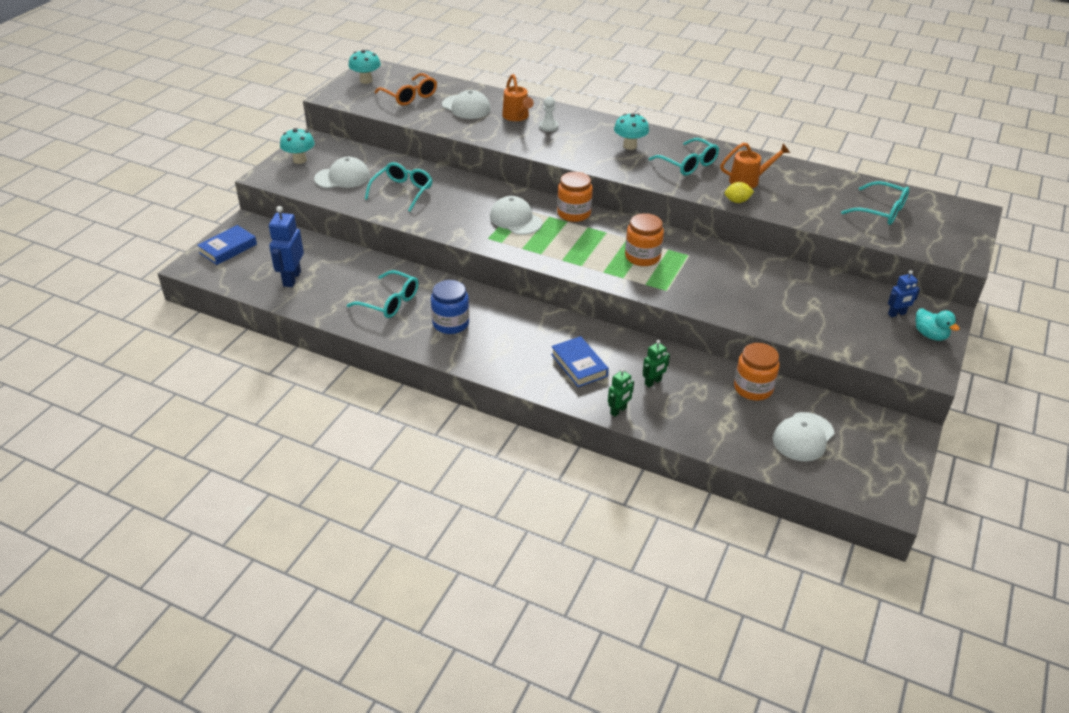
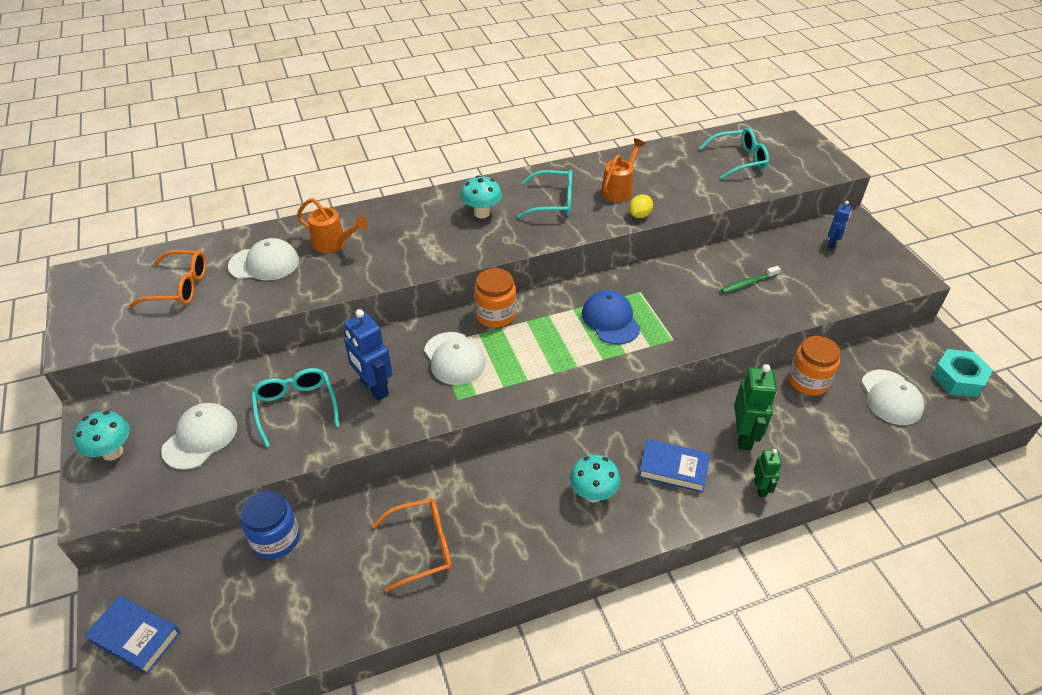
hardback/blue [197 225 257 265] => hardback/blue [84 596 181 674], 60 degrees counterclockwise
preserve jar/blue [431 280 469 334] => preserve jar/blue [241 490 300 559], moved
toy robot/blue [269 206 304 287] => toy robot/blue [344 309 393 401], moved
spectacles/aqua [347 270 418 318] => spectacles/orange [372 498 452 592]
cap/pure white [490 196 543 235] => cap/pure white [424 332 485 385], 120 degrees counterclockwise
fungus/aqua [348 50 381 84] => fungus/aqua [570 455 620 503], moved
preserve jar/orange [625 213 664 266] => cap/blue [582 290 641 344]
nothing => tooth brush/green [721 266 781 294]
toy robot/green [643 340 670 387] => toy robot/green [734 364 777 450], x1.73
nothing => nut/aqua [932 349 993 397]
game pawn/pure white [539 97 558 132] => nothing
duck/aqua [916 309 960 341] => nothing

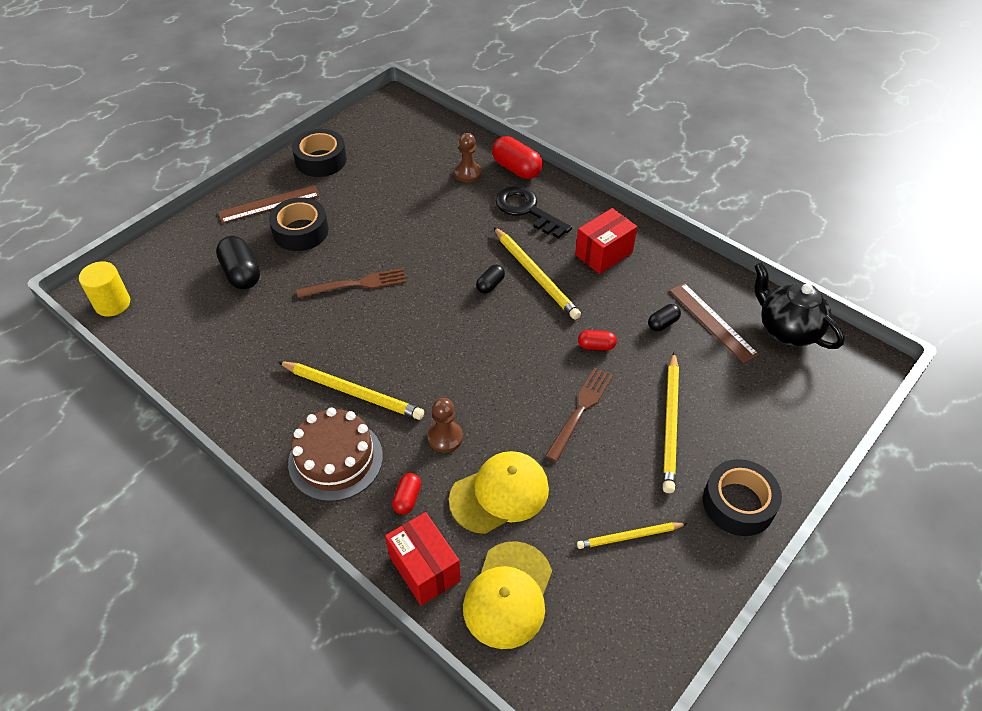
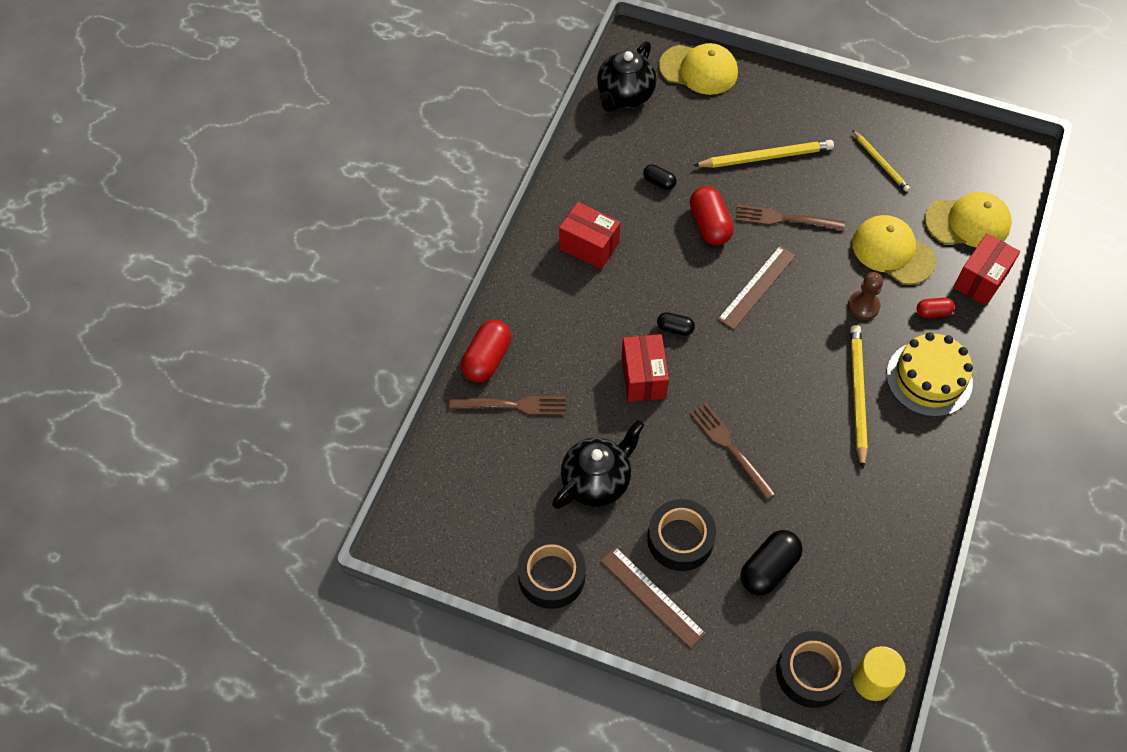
game pawn/brown [455 133 482 183] => fork/brown [449 396 566 415]
nothing => tea pot/black [552 420 644 509]
nothing => parcel/red [621 334 669 402]
nothing => cap/yellow [659 43 738 95]
pill shape/red [578 330 617 350] => pill shape/red [690 186 734 245], x1.81
ruler/brown [669 283 759 363] => ruler/brown [718 246 796 330], moved
tape/black [703 459 782 536] => tape/black [776 631 851 708], moved
layer cake/brown [288 408 383 502] => layer cake/yellow [886 332 973 417]
wooden pencil/yellow [494 227 581 320] => nothing
latchkey/black [496 186 572 239] => nothing

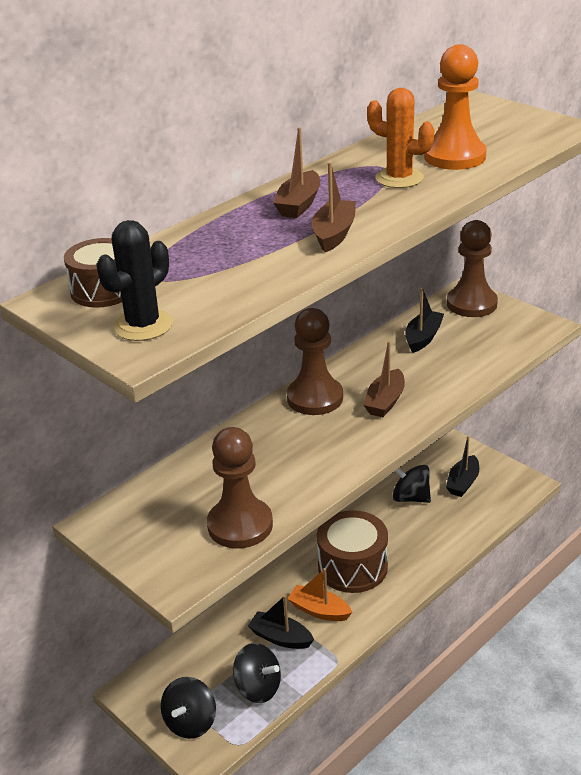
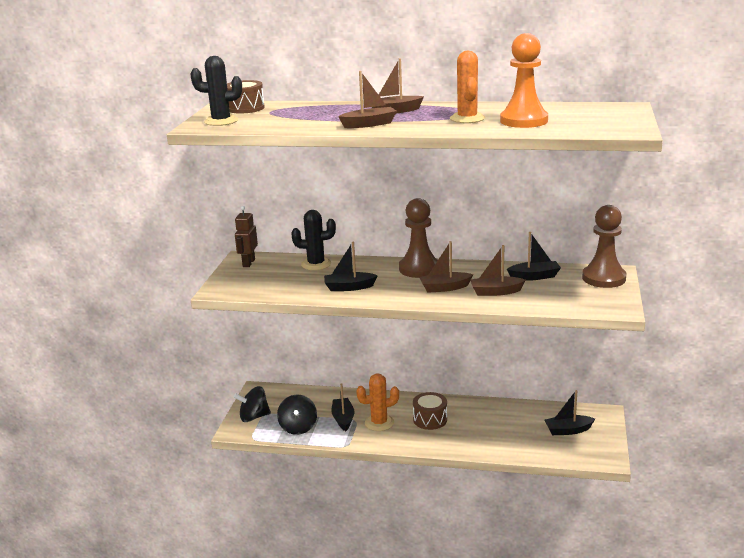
nothing => toy robot/brown [235 206 258 267]
nothing => cactus/black [291 210 336 270]
nothing => toy boat/black [324 242 378 291]
toy boat/orange [287 568 352 621] => cactus/orange [356 374 399 431]
drum/brown [317 510 388 593] => drum/brown [413 392 447 430], x0.64
nothing => toy boat/brown [470 245 526 296]
game pawn/brown [207 427 273 549] => nothing
toy top/black [393 465 431 503] => nothing

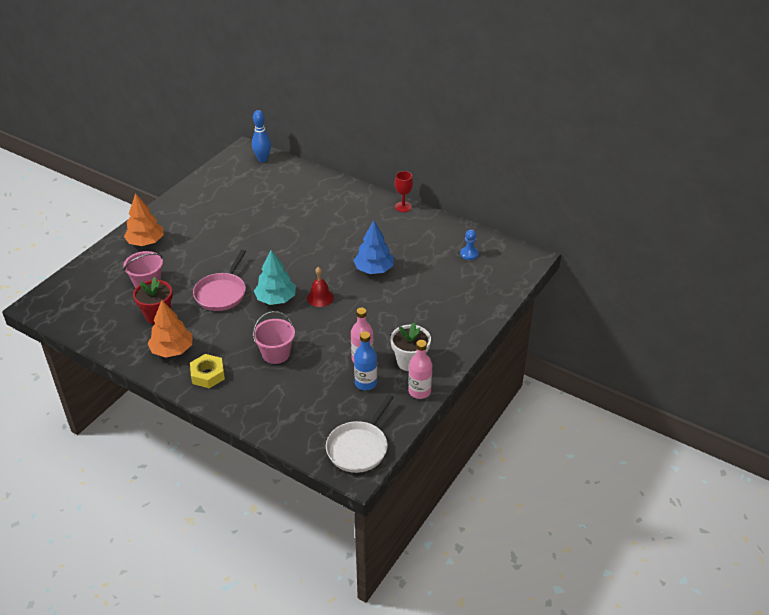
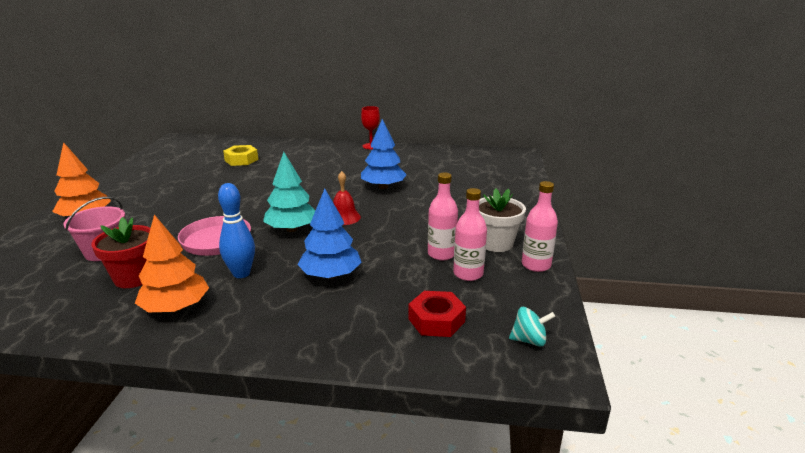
skittle/blue [252 110 271 162] => skittle/blue [218 183 255 278], moved
nut/yellow [190 354 225 388] => nut/yellow [223 145 258 166], moved
bucket/rosy [253 311 295 364] => fir tree/blue [298 188 362 279]
nothing => nut/red [408 291 466 337]
drink bottle/blue [354 331 377 390] => drink bottle/rosy [453 188 487 281]
pan/pure white [326 394 394 473] => toy top/aqua [509 307 555 346]
game pawn/blue [460 229 479 260] => nothing

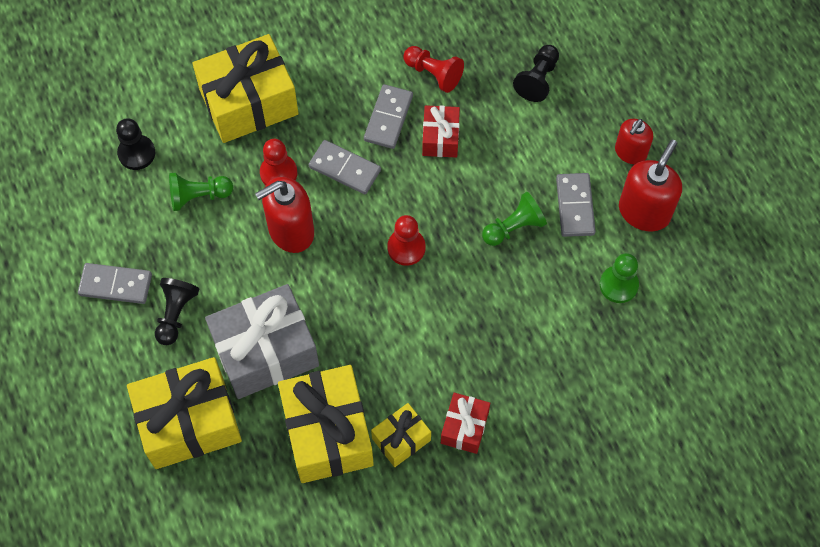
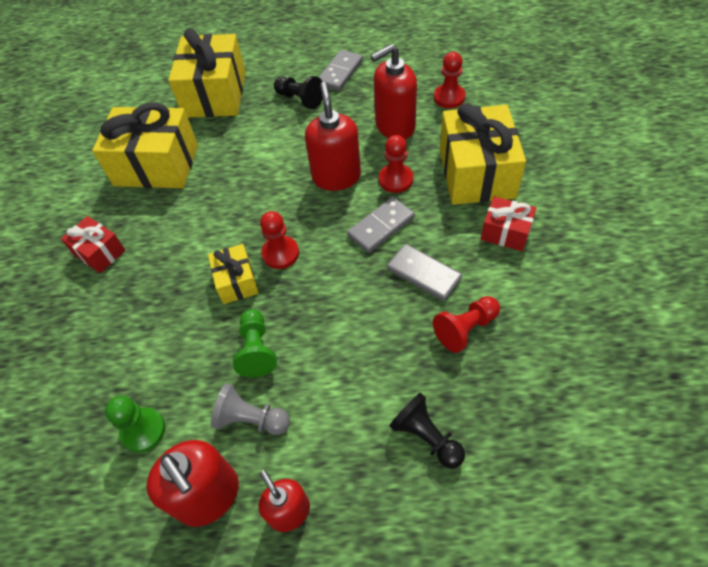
gift/yellow [371 403 431 467] => gift/yellow [208 244 258 304], moved
domino piece/ash-grey [556 173 596 237] => game pawn/ash-grey [211 383 290 435]
game pawn/green [169 173 233 211] => pump bottle/red [371 44 417 139]
game pawn/black [116 118 155 170] => game pawn/red [434 52 466 108]
gift/red [422 105 460 158] => gift/red [481 196 536 251], moved
gift/ash-grey [205 284 319 399] => nothing

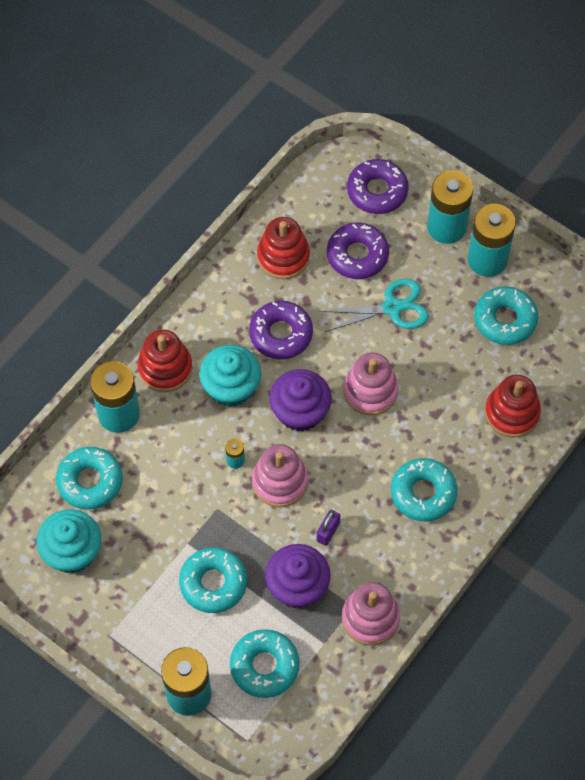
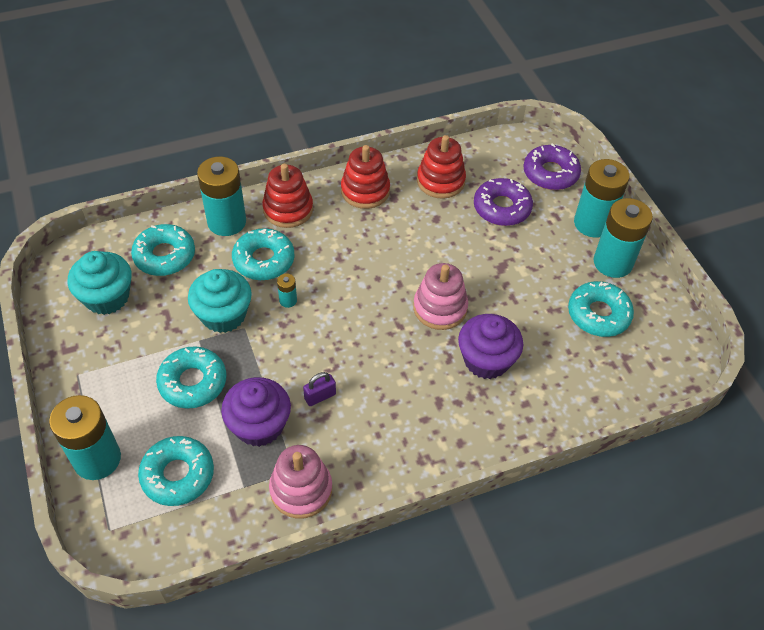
muffin/aqua [199 345 261 407] => muffin/aqua [188 269 252 333], moved
glazed donut/aqua [391 458 458 521] => glazed donut/aqua [232 228 294 280], moved
stacking toy/red [485 375 541 437] => stacking toy/red [341 145 390 209], moved
muffin/purple [269 369 332 432] => muffin/purple [458 314 523 379], moved
glazed donut/purple [249 301 313 359] => nothing
stacking toy/rosy [252 444 308 507] => nothing
scissors/aqua [319 278 429 332] => nothing

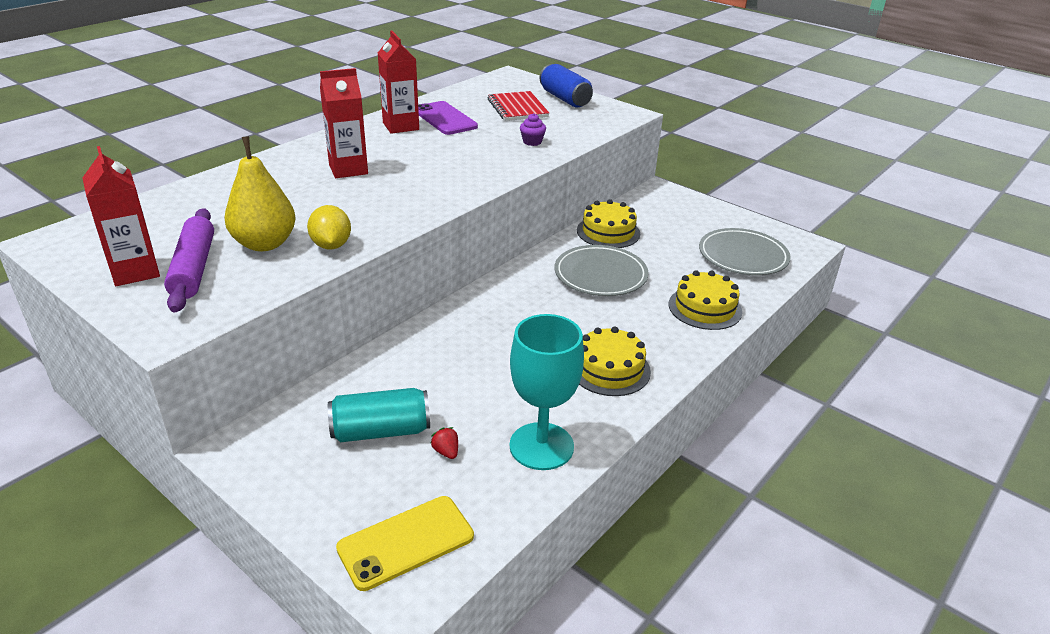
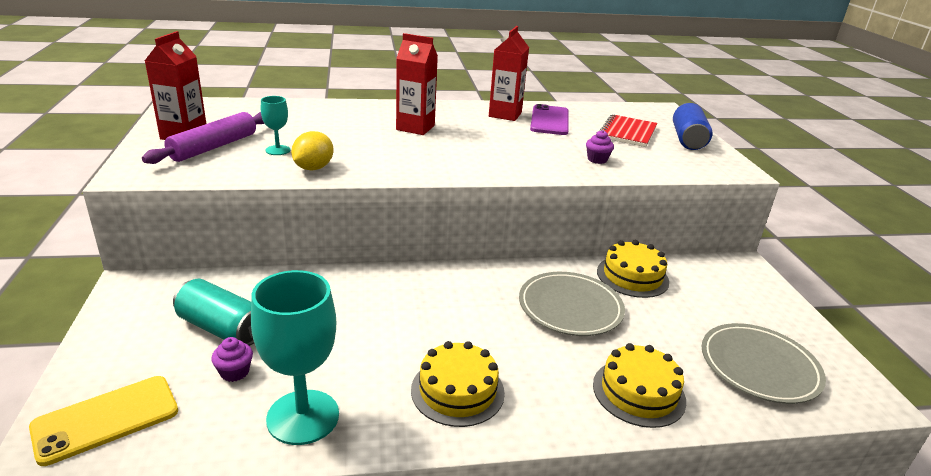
smartphone/yellow [336 496 474 591] => smartphone/yellow [29 376 178 466], 45 degrees counterclockwise
strawberry/red [430 427 458 459] => muffin/purple [211 337 253 382]
pear/yellow [224 136 296 251] => goblet/aqua [261 96 290 155]

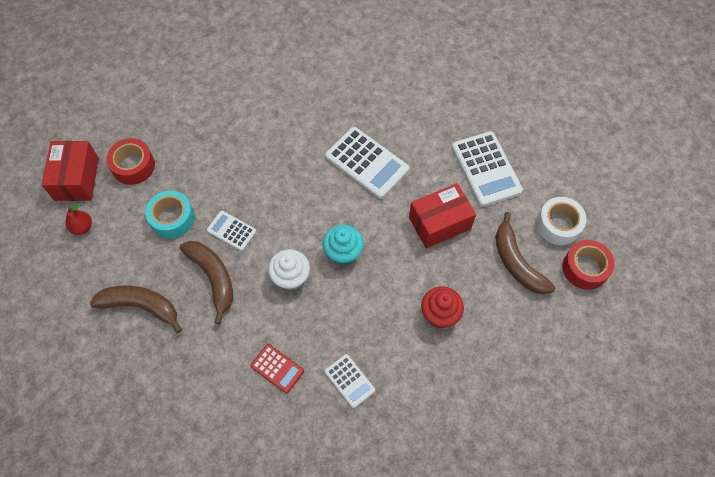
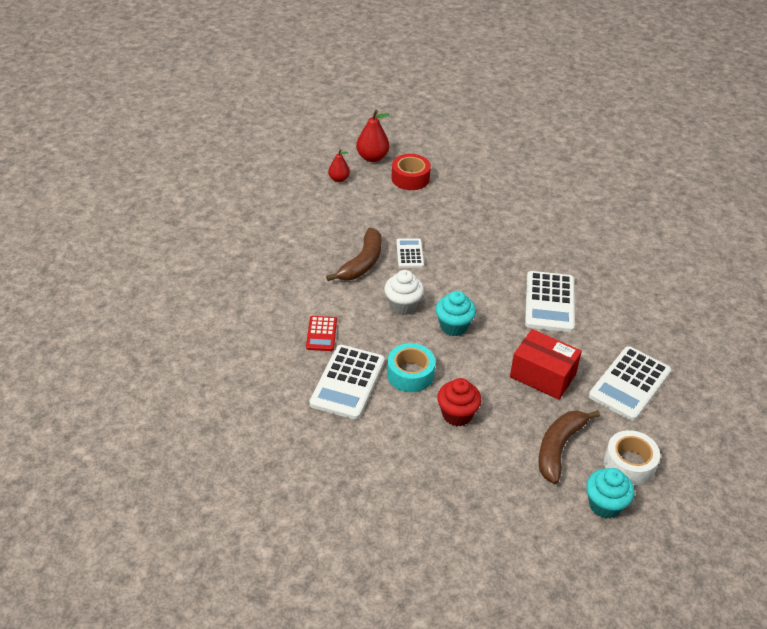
pocket calculator/pure white [325 354 375 408] => pocket calculator/pure white [310 345 385 420], x1.81
parcel/red [41 141 99 201] => pear/red [356 110 390 162]
tape/aqua [145 190 195 239] => tape/aqua [387 343 436 392], moved
tape/red [562 240 615 290] => muffin/aqua [586 468 634 518]
banana fruit/brown [90 285 182 333] => nothing

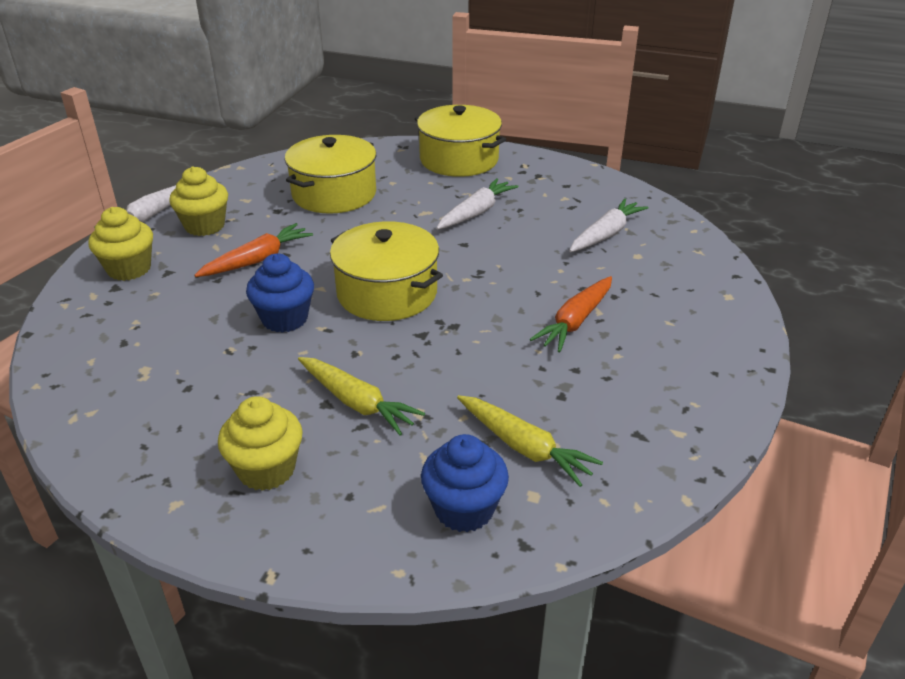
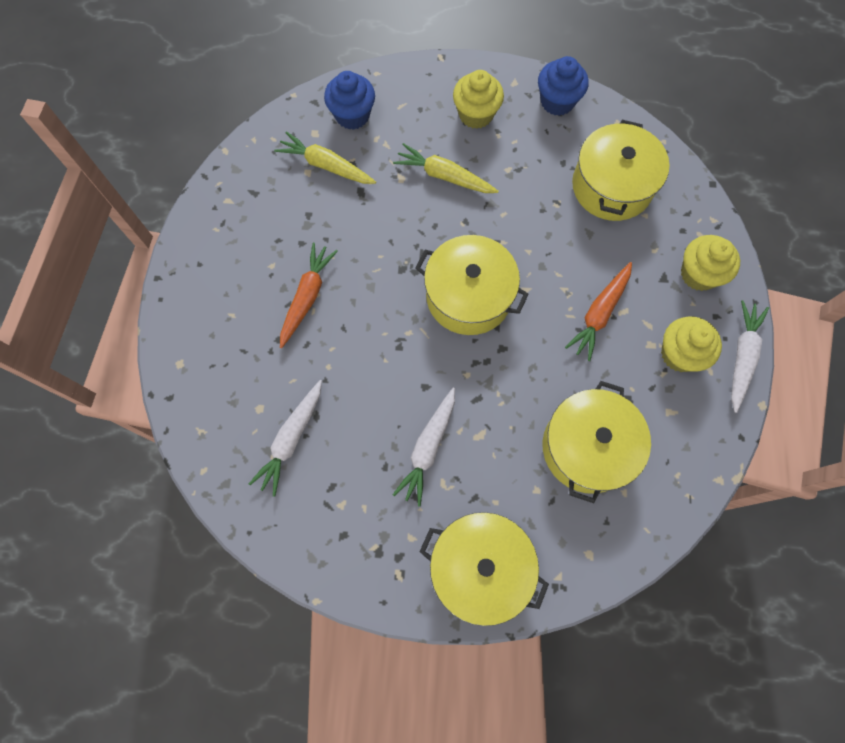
muffin/blue [246 253 314 333] => muffin/blue [538 56 589 116], moved
nothing => stockpot/yellow [572 120 669 221]

